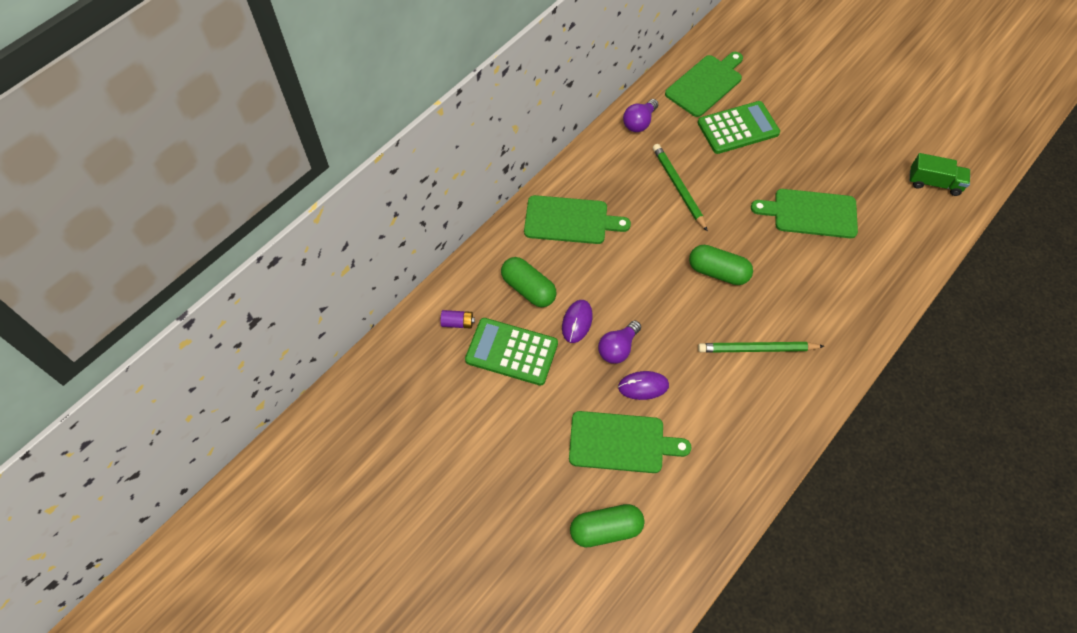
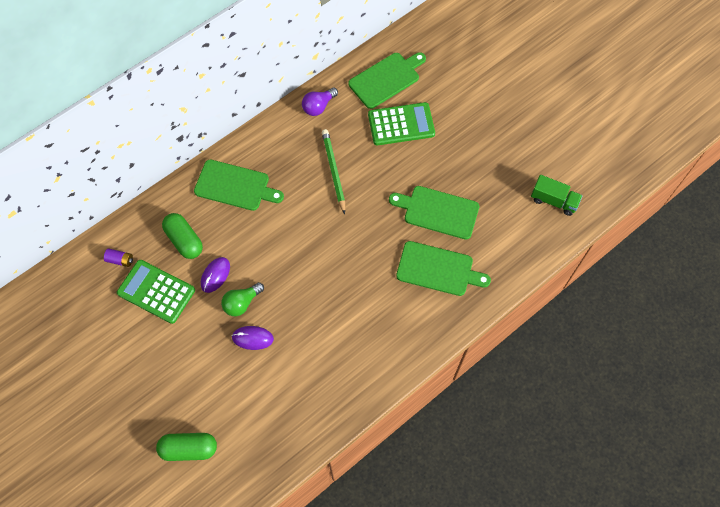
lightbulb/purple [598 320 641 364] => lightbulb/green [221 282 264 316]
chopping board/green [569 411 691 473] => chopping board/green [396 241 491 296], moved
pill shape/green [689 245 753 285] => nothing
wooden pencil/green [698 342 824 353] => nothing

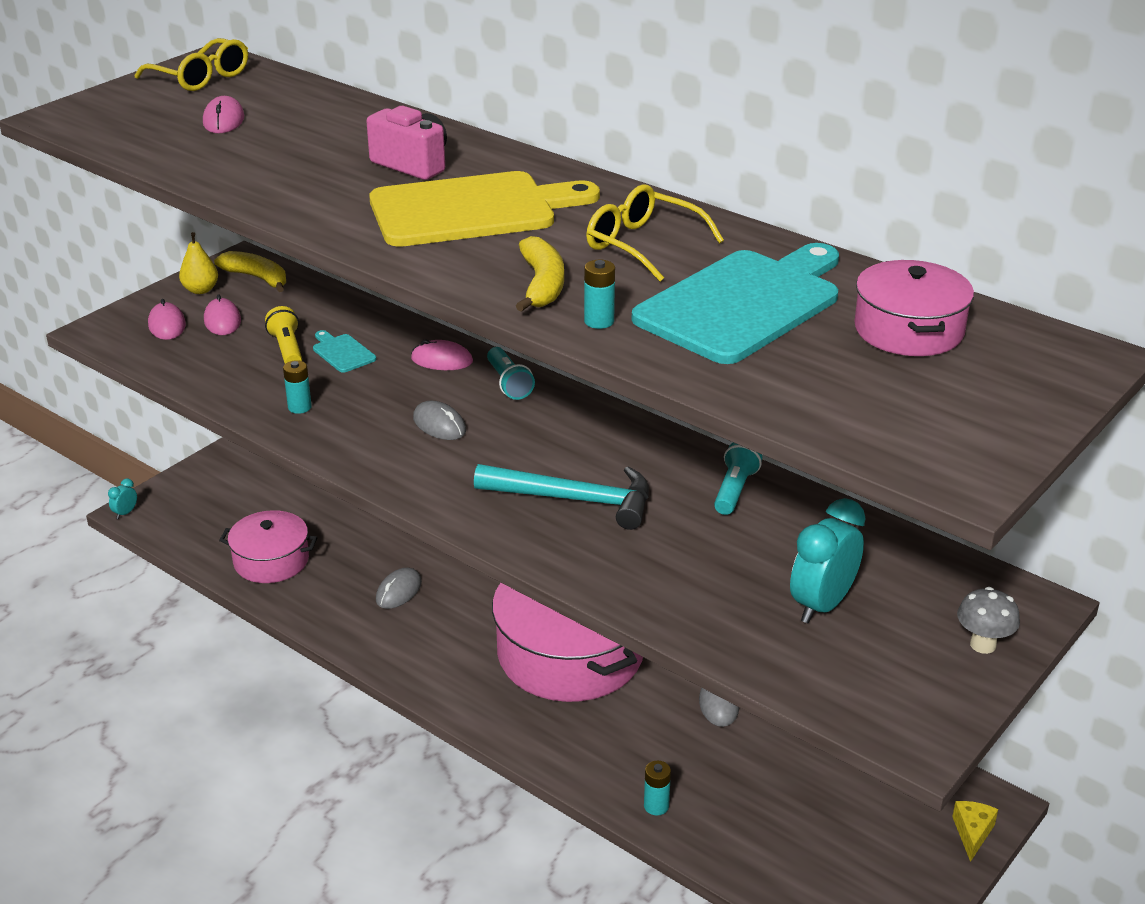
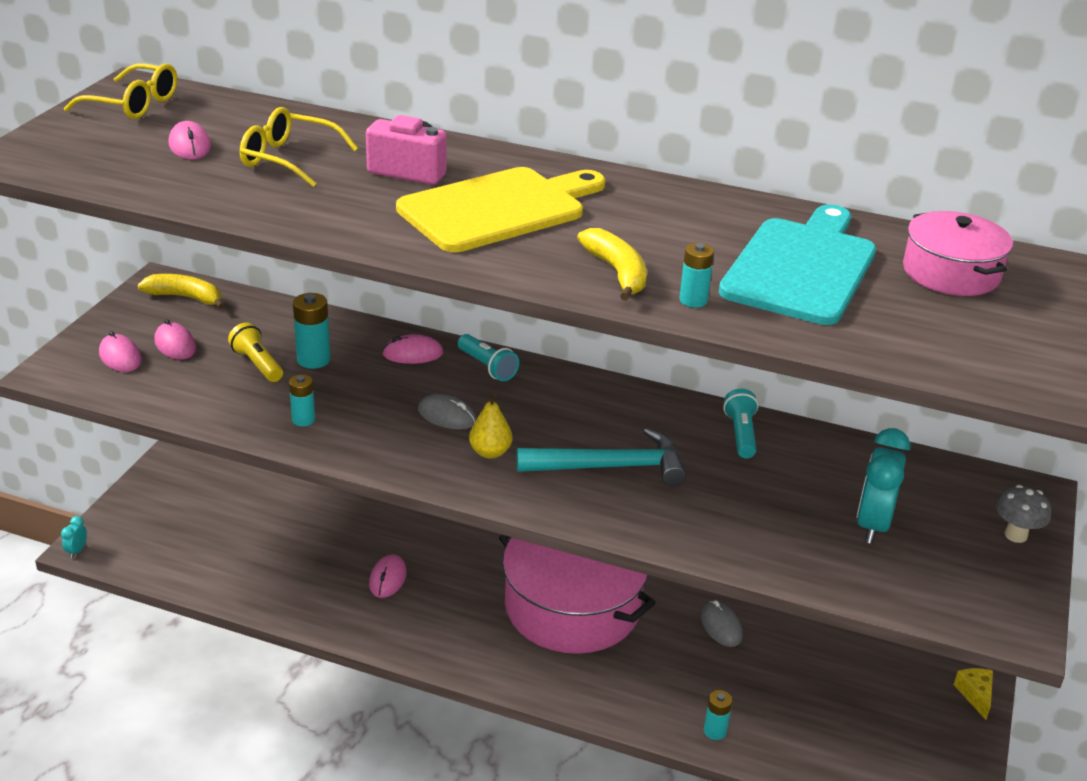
spectacles/yellow [586 184 724 282] => spectacles/yellow [240 107 358 187], moved
chopping board/aqua [313 330 376 373] => AA battery/aqua [293 293 331 369]
mouse/ash-grey [376 568 422 609] => mouse/rosy [369 555 407 598]
pear/yellow [179 232 218 294] => pear/yellow [469 393 512 459], moved
stockpot/rosy [219 510 317 583] => nothing

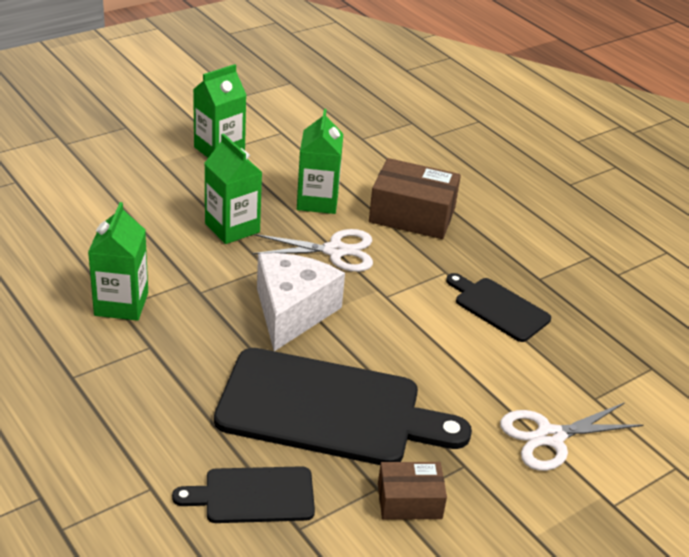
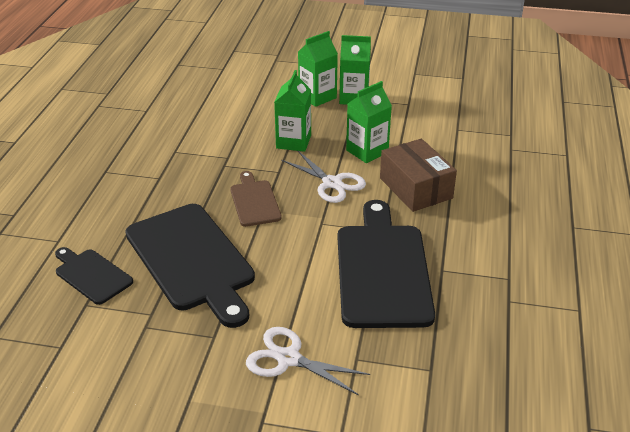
piece of cheese/pure white [257 253 345 351] => chopping board/brown [230 171 282 227]
juice carton/green [88 202 148 321] => juice carton/green [298 31 338 107], moved
chopping board/black [446 273 551 342] => chopping board/black [338 200 435 328], x1.94
parcel/brown [378 462 447 520] => nothing

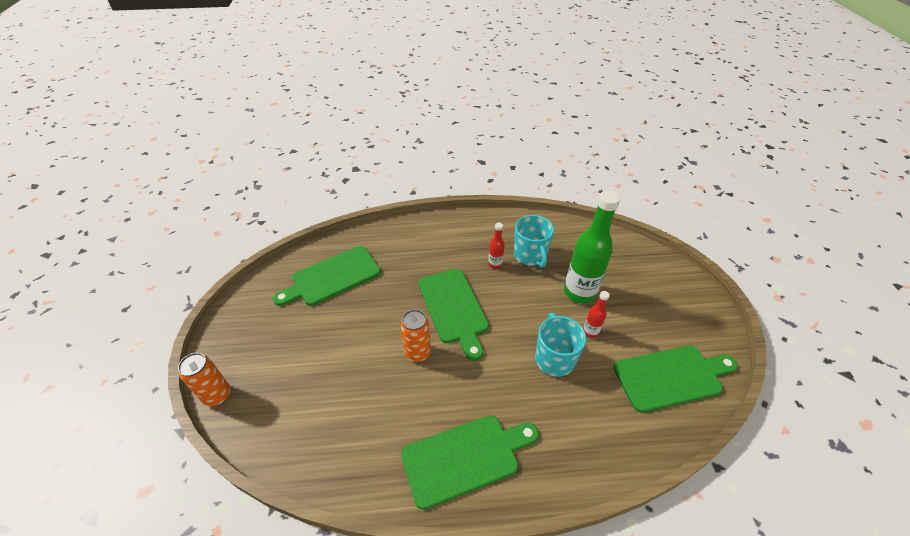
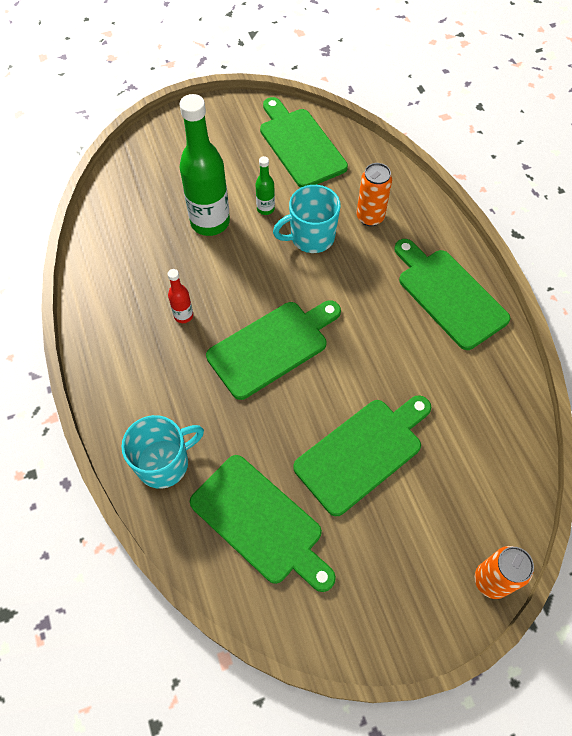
coffee mug/aqua [514 215 554 268] => coffee mug/aqua [121 415 204 489], moved
drink bottle/red [583 291 610 338] => drink bottle/green [255 156 275 215]
nothing => chopping board/green [293 395 431 516]
soda can/orange [400 309 431 362] => soda can/orange [356 163 392 226], moved

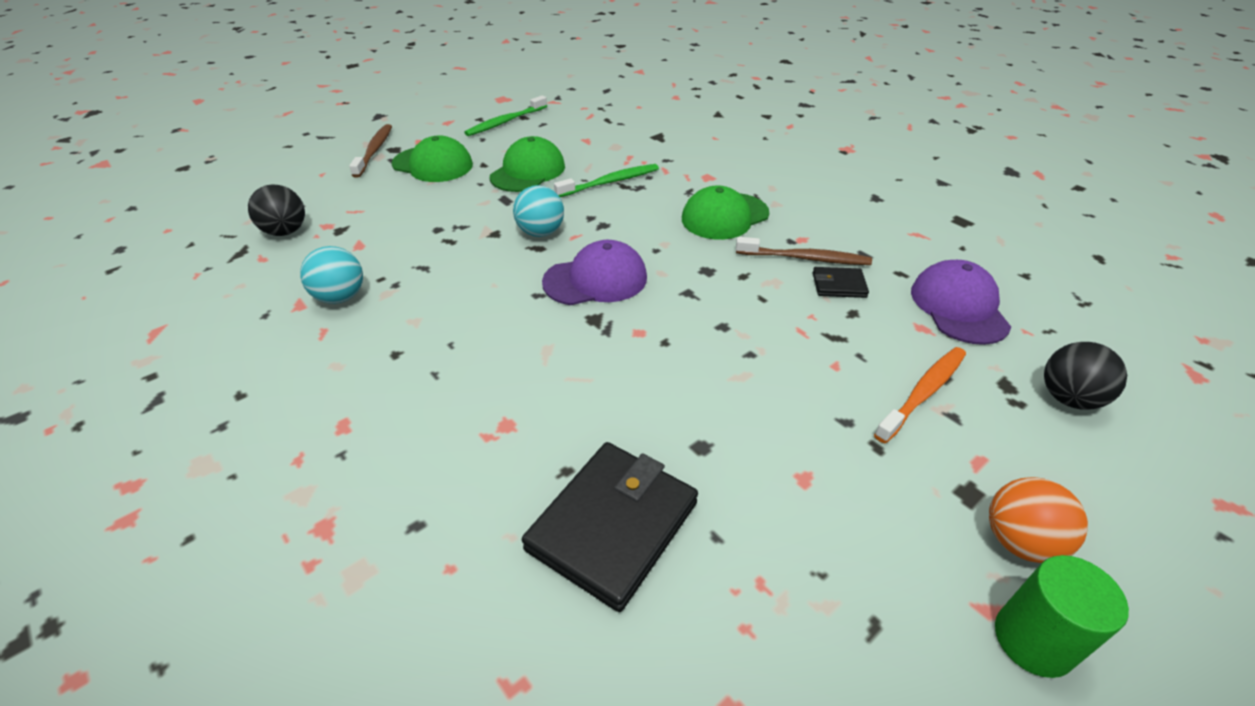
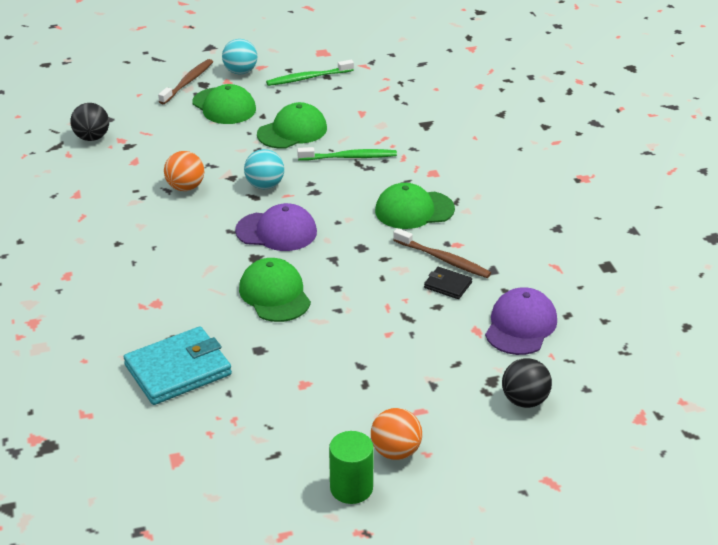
wallet/black [522 442 698 612] => wallet/aqua [124 326 232 405]
nothing => play ball/orange [164 151 204 191]
play ball/aqua [300 246 363 304] => play ball/aqua [222 39 257 74], moved
nothing => cap/green [239 258 311 322]
tooth brush/orange [874 347 966 443] => nothing

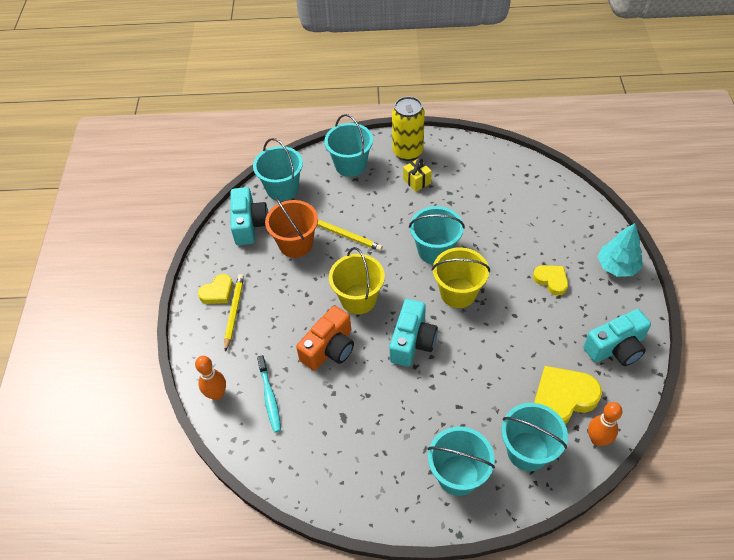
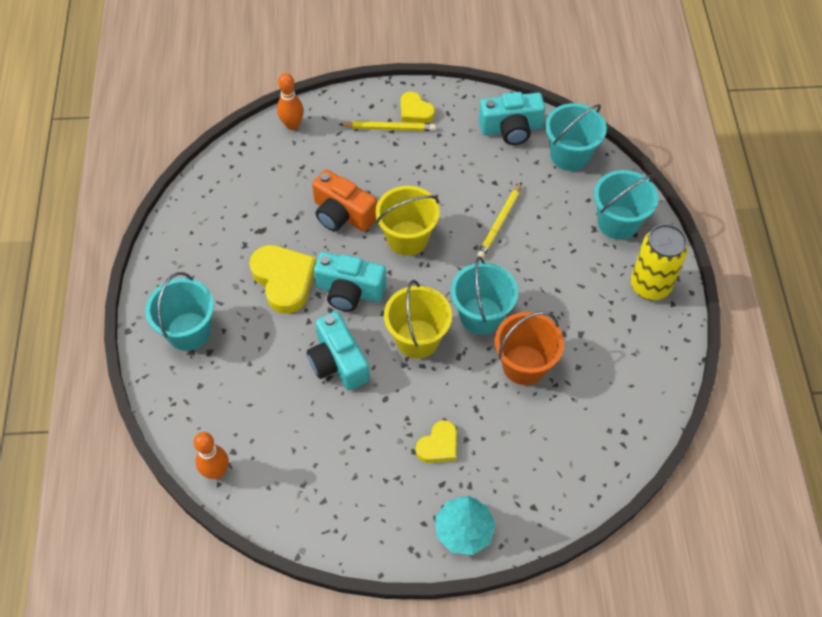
love heart/yellow [534 366 602 424] => love heart/yellow [249 245 316 314], moved
photo camera/aqua [583 309 651 366] => photo camera/aqua [307 311 370 390], moved
bucket/orange [265 197 318 258] => bucket/orange [495 311 564 385], moved
tooth brush/aqua [257 355 281 433] => nothing
gift/yellow [403 158 432 192] => nothing
bucket/aqua [501 403 568 471] => nothing

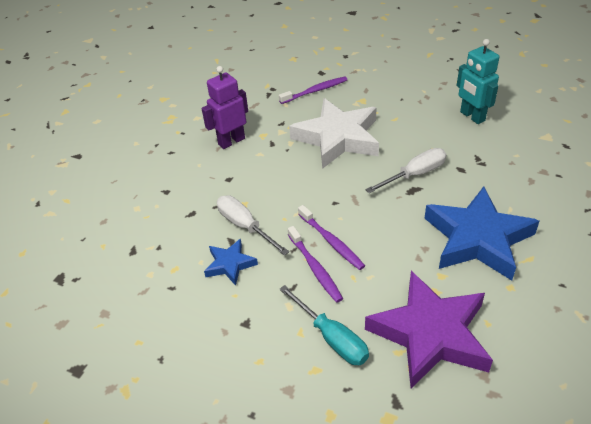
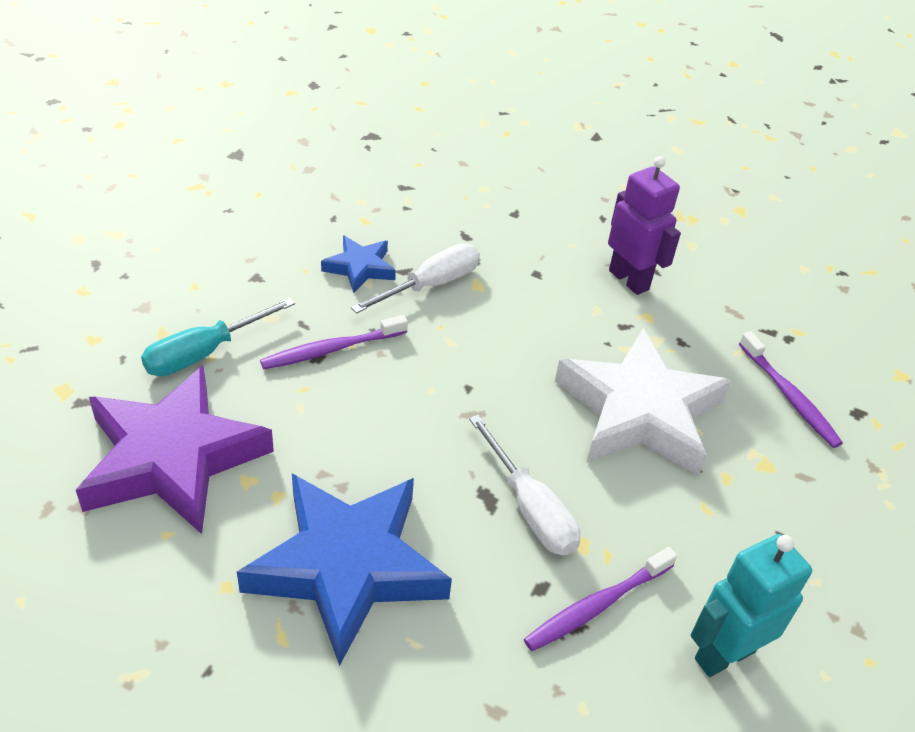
tooth brush/purple [298 205 365 270] => tooth brush/purple [524 547 677 651], moved

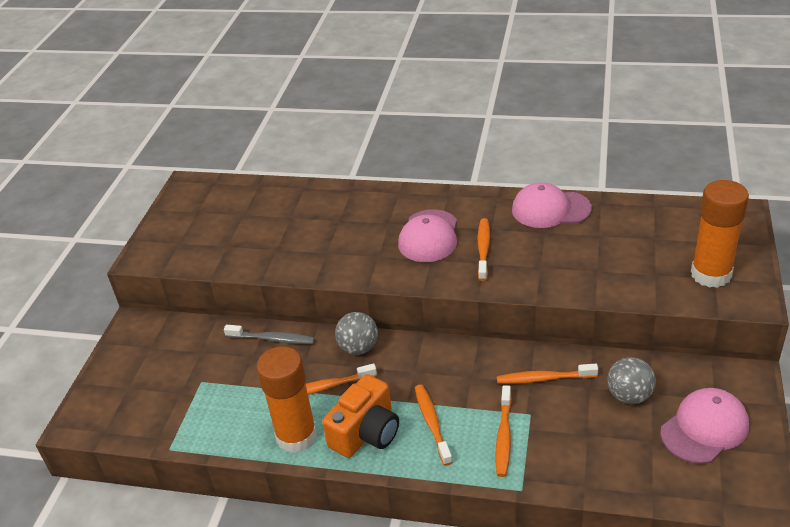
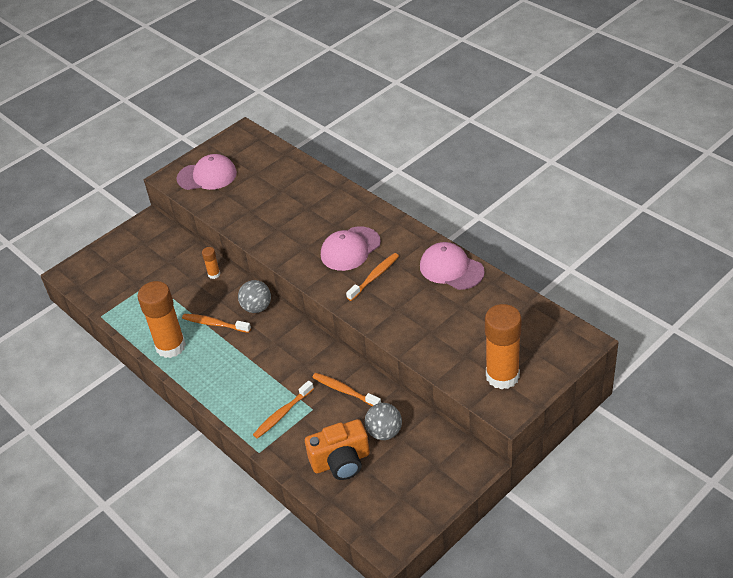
cap/rosy [660 388 749 464] => cap/rosy [177 154 237 190], moved
tooth brush/ash-grey [224 325 315 344] => stick of glue/orange [202 247 220 279]
photo camera/orange [322 374 399 458] => photo camera/orange [305 419 370 480], moved
tooth brush/orange [415 385 453 466] => nothing

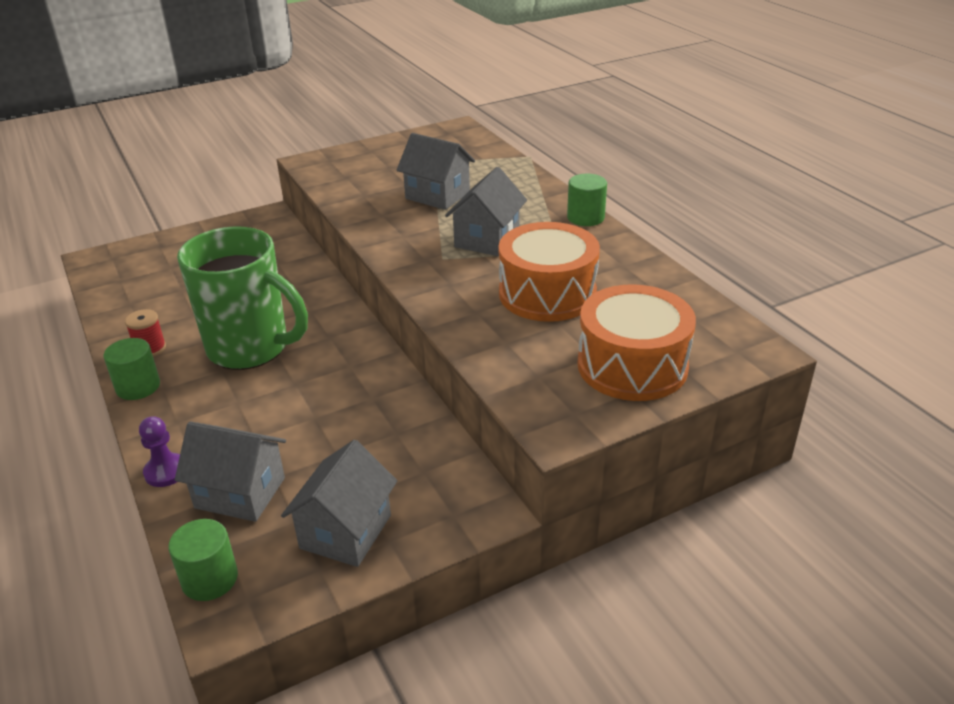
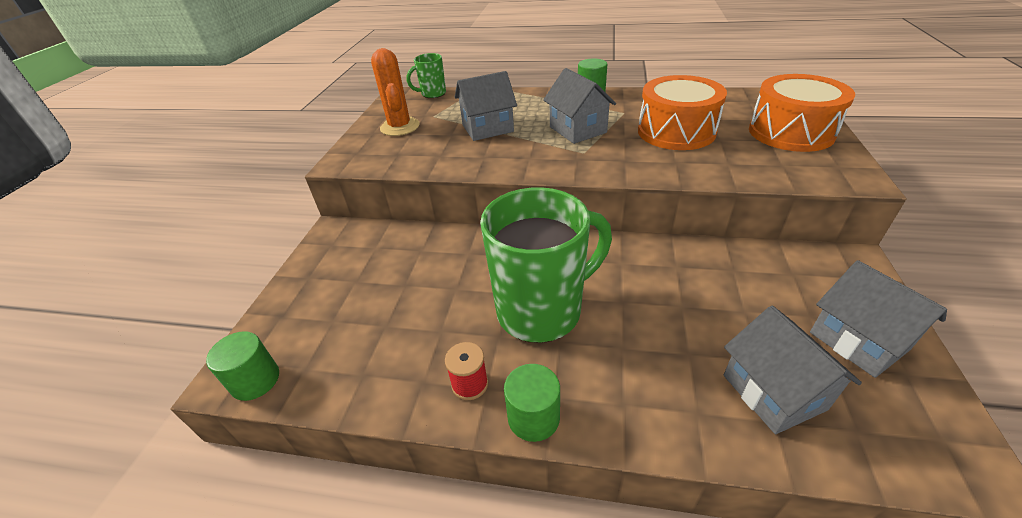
cylinder/green [168 519 238 601] => cylinder/green [206 331 279 401], moved
nothing => cactus/orange [371 48 420 136]
nothing => coffee mug/green [407 53 446 98]
toy house/ash-grey [175 421 286 522] => toy house/ash-grey [724 306 862 434], 75 degrees counterclockwise
game pawn/purple [139 416 180 487] => nothing

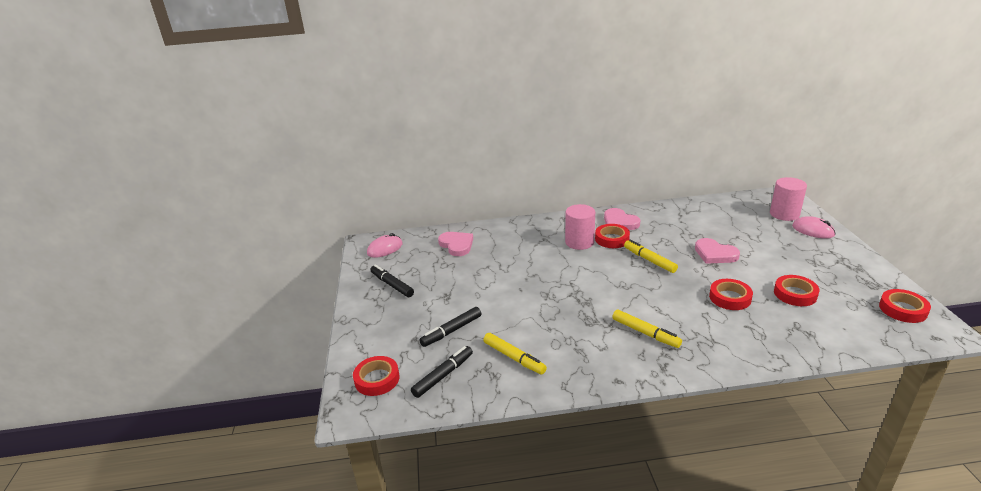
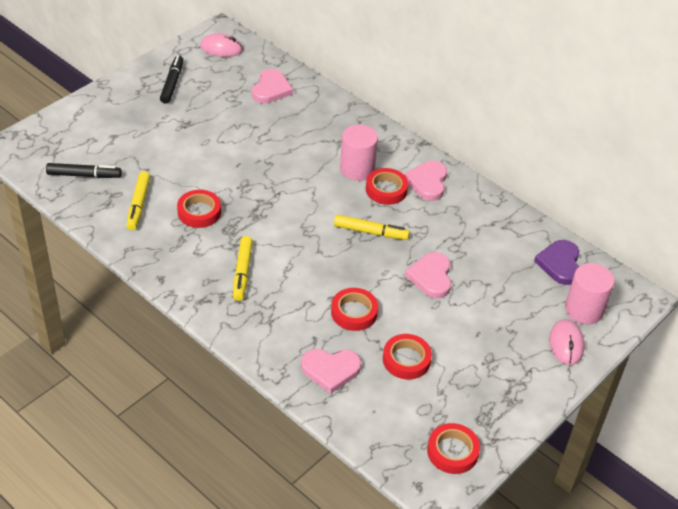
tape/red [353 356 400 396] => tape/red [177 190 221 228], moved
nothing => love heart/rosy [301 349 361 394]
marker pen/yellow [624 240 678 273] => marker pen/yellow [334 215 410 240], 90 degrees clockwise
nothing => love heart/purple [534 240 579 285]
marker pen/black [419 307 481 347] => nothing

